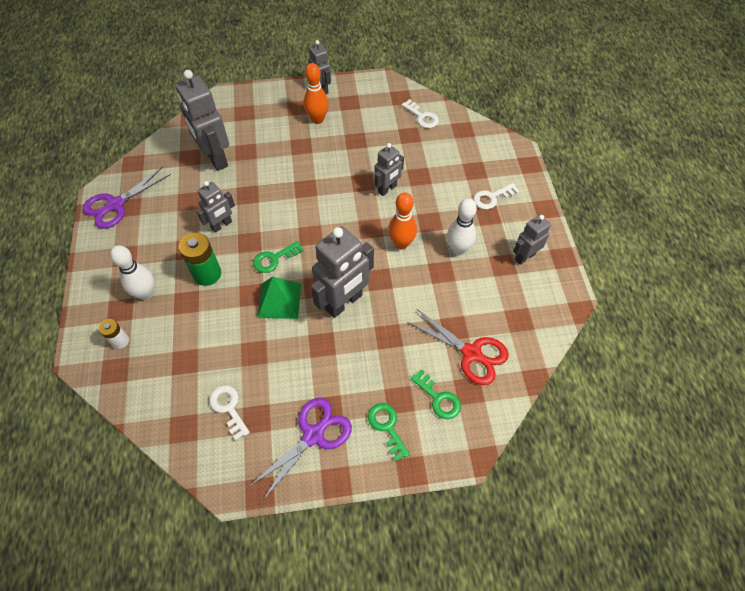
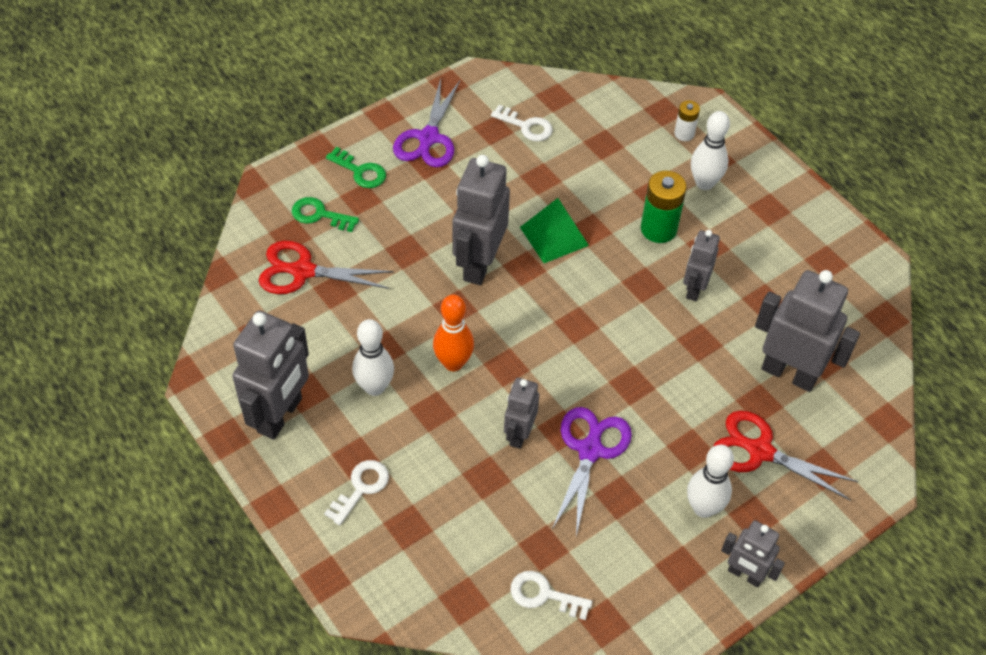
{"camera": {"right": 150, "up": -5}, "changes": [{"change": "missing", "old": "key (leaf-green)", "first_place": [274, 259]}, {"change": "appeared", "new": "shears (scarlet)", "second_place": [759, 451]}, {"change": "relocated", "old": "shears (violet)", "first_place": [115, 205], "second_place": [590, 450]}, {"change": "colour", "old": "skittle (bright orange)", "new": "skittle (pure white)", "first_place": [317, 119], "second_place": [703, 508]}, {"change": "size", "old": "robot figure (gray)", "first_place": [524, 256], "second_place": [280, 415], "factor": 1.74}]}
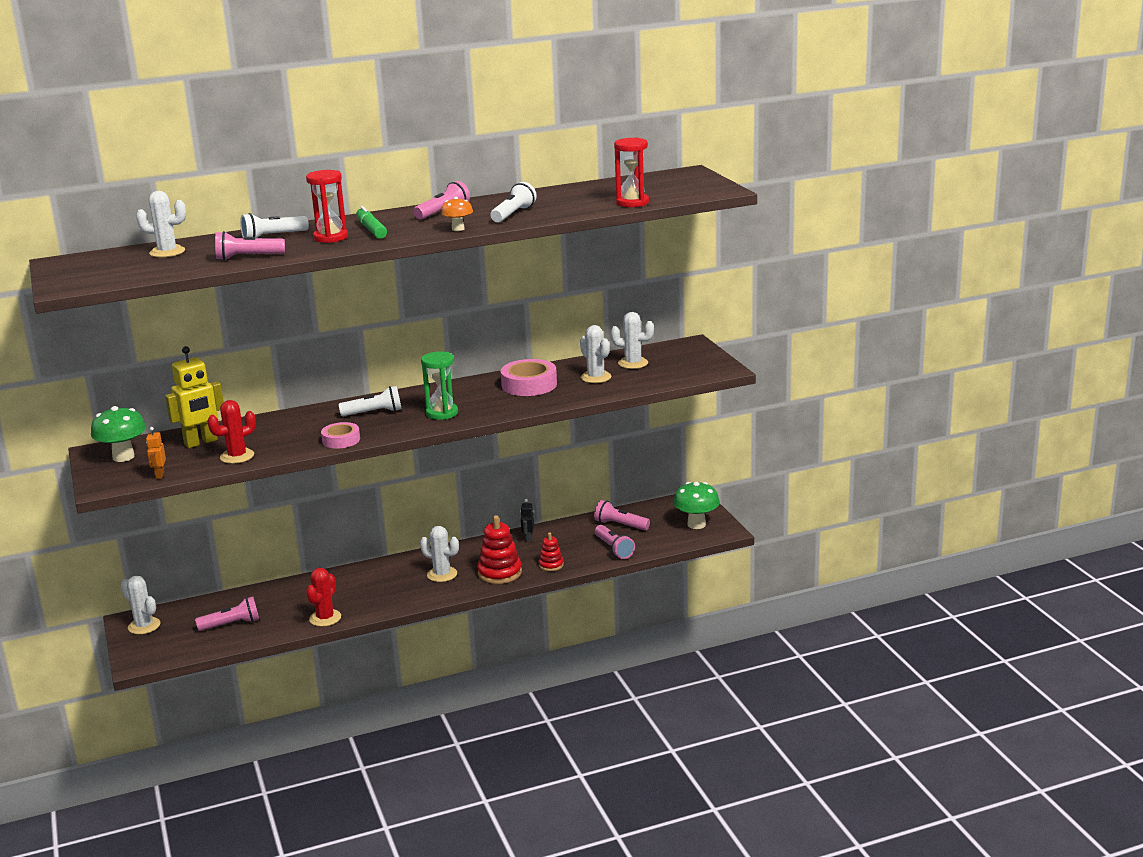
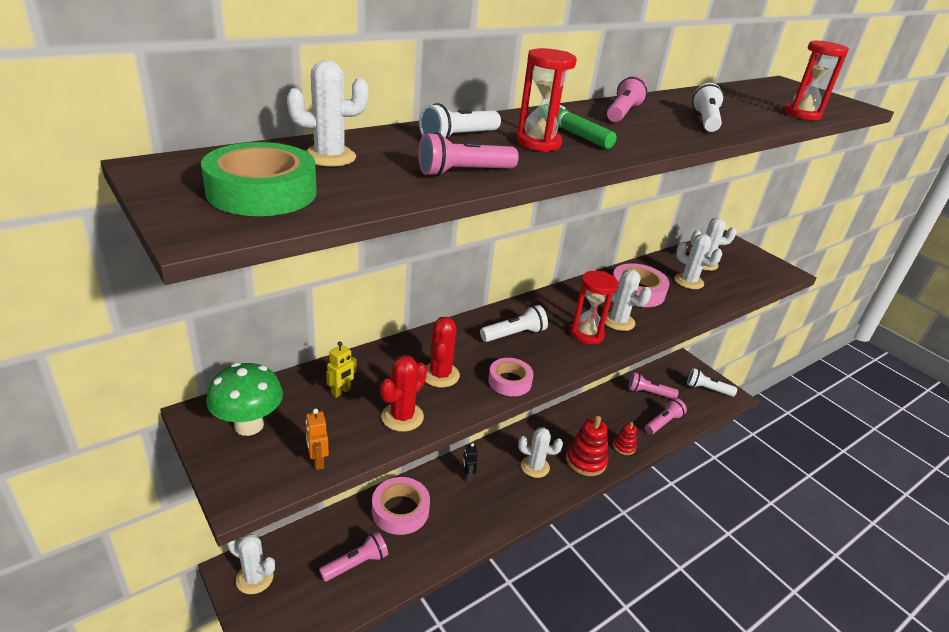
{"camera": {"right": -20, "up": 10}, "changes": [{"change": "missing", "old": "fungus (bright orange)", "first_place": [458, 229]}, {"change": "appeared", "new": "tape (leaf-green)", "second_place": [262, 192]}, {"change": "appeared", "new": "tape (rosy)", "second_place": [400, 510]}, {"change": "appeared", "new": "saguaro cactus (pure white)", "second_place": [618, 321]}, {"change": "relocated", "old": "saguaro cactus (scarlet)", "first_place": [325, 618], "second_place": [440, 375]}, {"change": "relocated", "old": "robot figure (ebony)", "first_place": [528, 538], "second_place": [467, 476]}, {"change": "exchanged", "old": "fungus (leaf-green)", "new": "flashlight (pure white)", "first_place": [696, 524], "second_place": [707, 389]}, {"change": "colour", "old": "sandglass (leaf-green)", "new": "sandglass (scarlet)", "first_place": [442, 413], "second_place": [586, 334]}, {"change": "spun", "old": "flashlight (rosy)", "first_place": [614, 549], "second_place": [663, 422], "degrees": -90}, {"change": "size", "old": "robot figure (yellow)", "first_place": [201, 442], "second_place": [341, 392], "factor": 0.5}]}
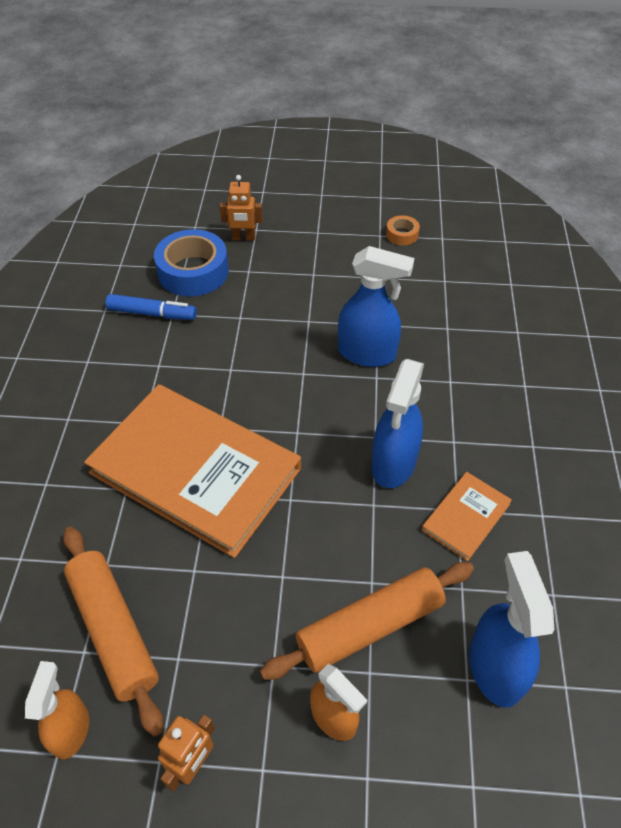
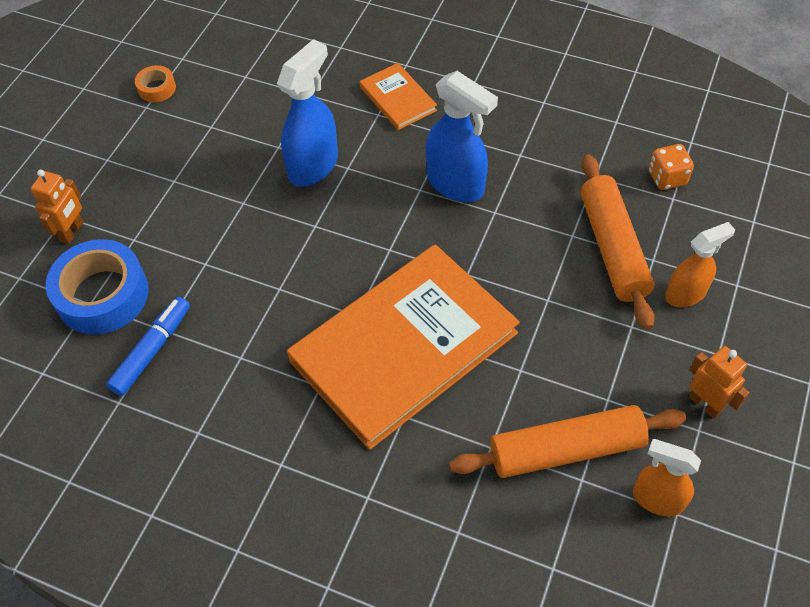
{"camera": {"right": -70, "up": 5}, "changes": [{"change": "relocated", "old": "hardcover (bright orange)", "first_place": [466, 517], "second_place": [398, 99]}, {"change": "exchanged", "old": "sprayer (cobalt)", "new": "game die (bright orange)", "first_place": [495, 667], "second_place": [667, 178]}]}
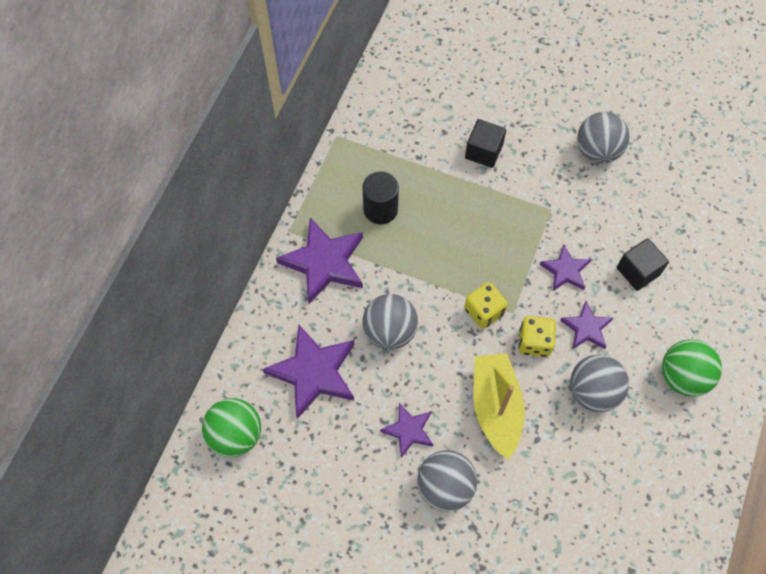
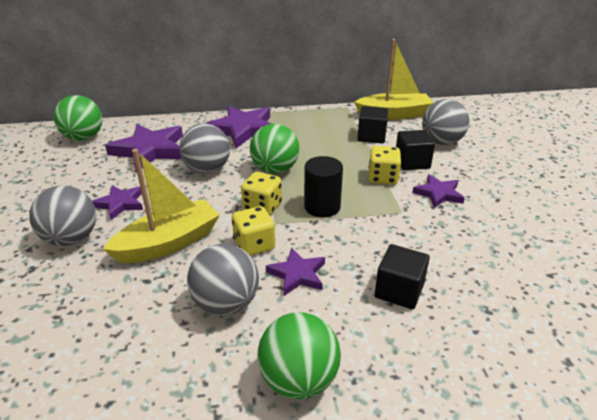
{"camera": {"right": 60, "up": -30}, "changes": [{"change": "appeared", "new": "play ball (leaf-green)", "second_place": [275, 170]}, {"change": "appeared", "new": "sailboat (yellow)", "second_place": [393, 114]}, {"change": "appeared", "new": "block (ebony)", "second_place": [371, 136]}, {"change": "appeared", "new": "game die (yellow)", "second_place": [383, 178]}, {"change": "relocated", "old": "cylinder shape (ebony)", "first_place": [380, 209], "second_place": [322, 207]}, {"change": "relocated", "old": "star (violet)", "first_place": [565, 271], "second_place": [438, 194]}, {"change": "relocated", "old": "play ball (gray)", "first_place": [597, 151], "second_place": [441, 142]}]}
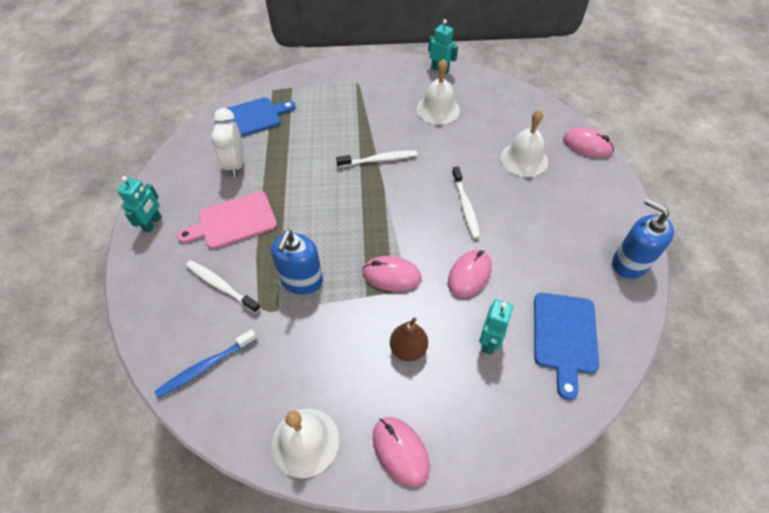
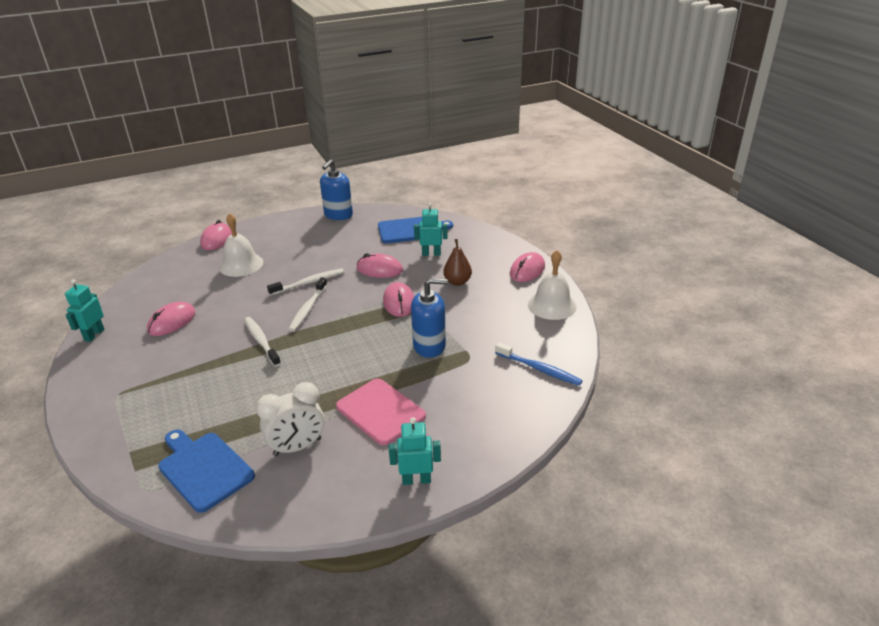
{"camera": {"right": -110, "up": -20}, "changes": [{"change": "relocated", "old": "toothbrush (pure white)", "first_place": [221, 286], "second_place": [308, 309]}, {"change": "exchanged", "old": "hand bell (pure white)", "new": "PC mouse (rosy)", "first_place": [438, 109], "second_place": [172, 322]}]}
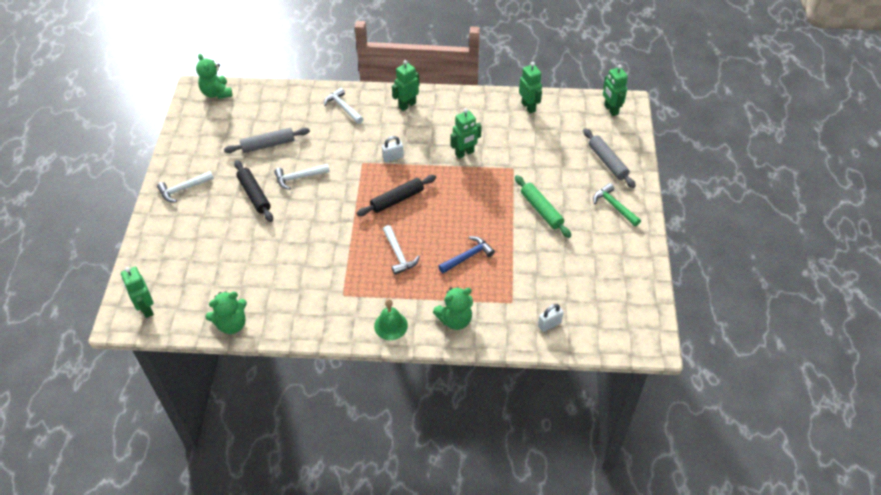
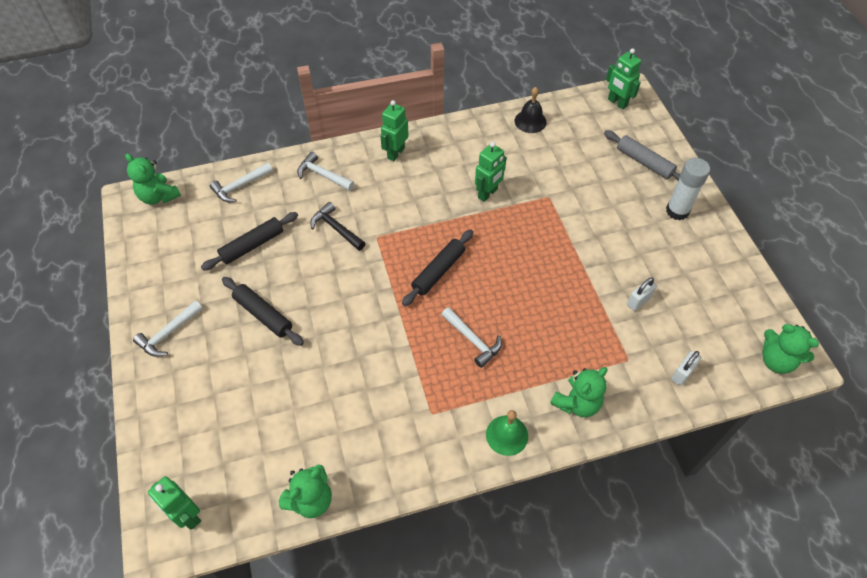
{"camera": {"right": -20, "up": 5}, "changes": [{"change": "missing", "old": "claw hammer (cobalt)", "first_place": [468, 256]}, {"change": "missing", "old": "rolling pin (leaf-green)", "first_place": [541, 210]}, {"change": "appeared", "new": "claw hammer (ebony)", "second_place": [336, 228]}, {"change": "appeared", "new": "stuffed bear (leaf-green)", "second_place": [776, 360]}, {"change": "relocated", "old": "claw hammer (pure white)", "first_place": [299, 177], "second_place": [240, 186]}, {"change": "relocated", "old": "lock (pure white)", "first_place": [393, 157], "second_place": [638, 301]}, {"change": "exchanged", "old": "robot figure (leaf-green)", "new": "hand bell (ebony)", "first_place": [528, 107], "second_place": [530, 121]}, {"change": "exchanged", "old": "claw hammer (leaf-green)", "new": "glue (pure white)", "first_place": [614, 206], "second_place": [677, 211]}, {"change": "colour", "old": "rolling pin (gray)", "new": "rolling pin (ebony)", "first_place": [268, 145], "second_place": [252, 245]}]}
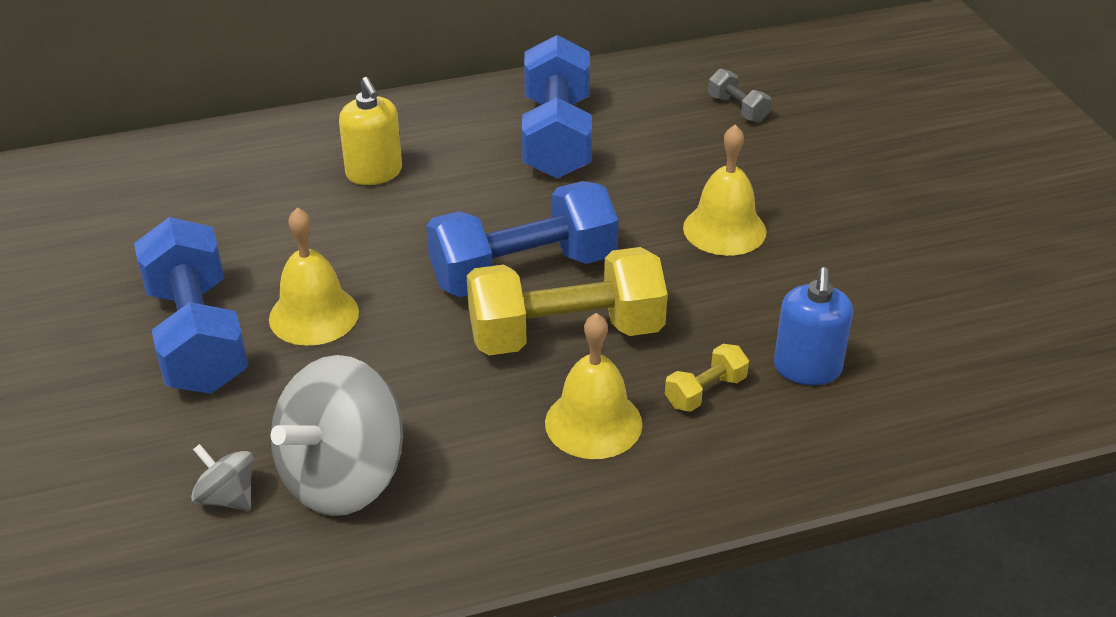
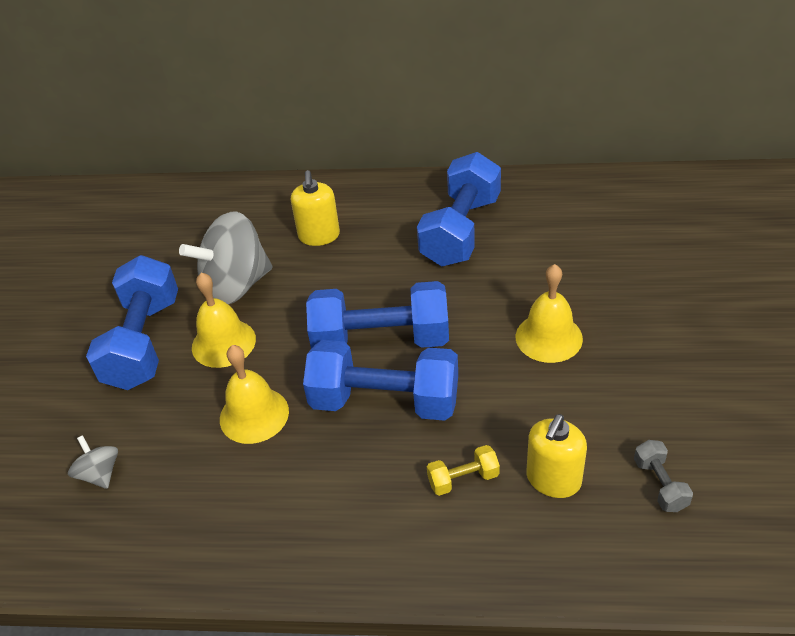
{"camera": {"right": 25, "up": 5}, "changes": [{"change": "relocated", "old": "spinning top (gray)", "first_place": [342, 478], "second_place": [235, 286]}, {"change": "relocated", "old": "hand bell (yellow)", "first_place": [593, 423], "second_place": [254, 415]}, {"change": "relocated", "old": "free weight (gray)", "first_place": [737, 109], "second_place": [660, 484]}, {"change": "colour", "old": "free weight (yellow)", "new": "free weight (cobalt)", "first_place": [566, 334], "second_place": [385, 401]}, {"change": "colour", "old": "pump bottle (cobalt)", "new": "pump bottle (yellow)", "first_place": [807, 368], "second_place": [553, 479]}]}
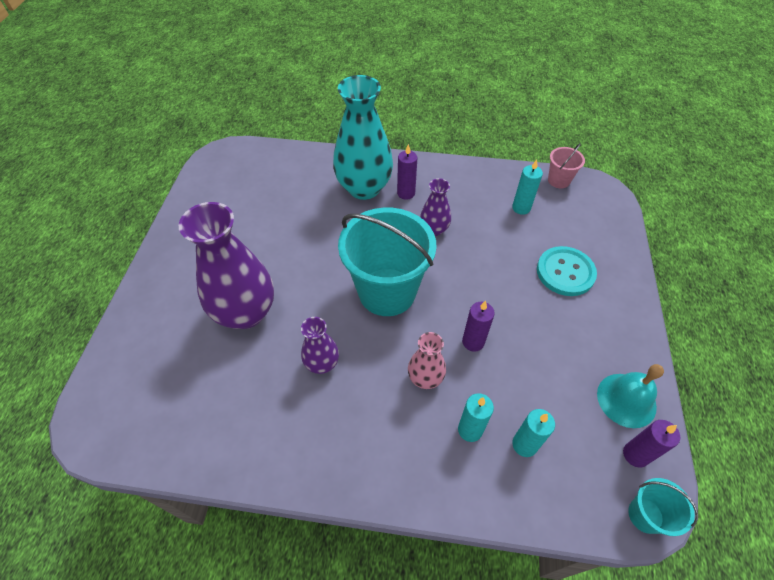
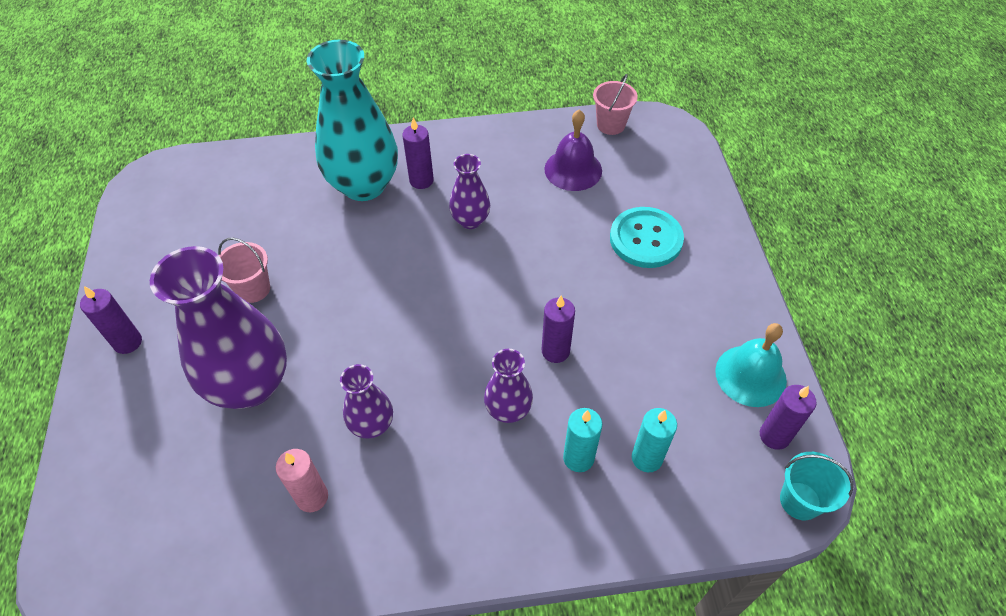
{"camera": {"right": -15, "up": 0}, "changes": [{"change": "missing", "old": "pail (turquoise)", "first_place": [387, 292]}, {"change": "appeared", "new": "candle (violet)", "second_place": [128, 342]}, {"change": "appeared", "new": "pail (rosy)", "second_place": [253, 289]}, {"change": "appeared", "new": "candle (rosy)", "second_place": [312, 497]}, {"change": "exchanged", "old": "candle (turquoise)", "new": "hand bell (violet)", "first_place": [521, 208], "second_place": [573, 169]}, {"change": "colour", "old": "tall vase (rosy)", "new": "tall vase (violet)", "first_place": [425, 378], "second_place": [508, 410]}]}
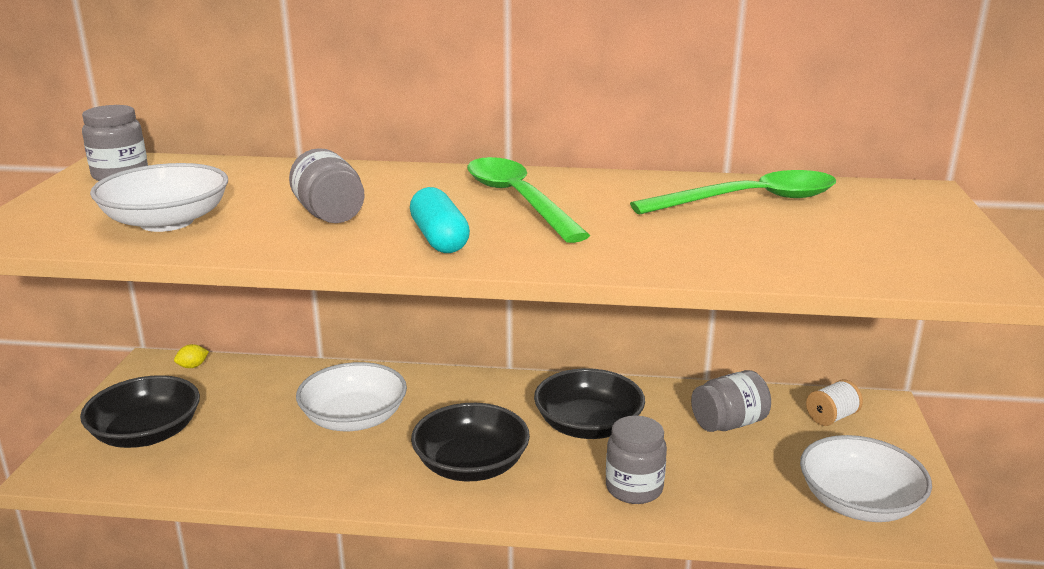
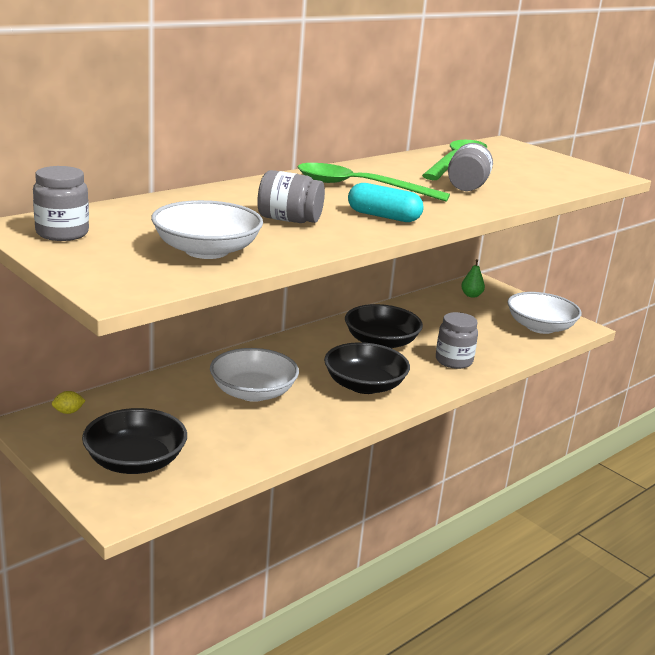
{"camera": {"right": -50, "up": 0}, "changes": [{"change": "relocated", "old": "preserve jar (gray)", "first_place": [728, 423], "second_place": [467, 187]}, {"change": "exchanged", "old": "spool (pure white)", "new": "pear fruit (leaf-green)", "first_place": [831, 417], "second_place": [471, 295]}, {"change": "spun", "old": "lemon (yellow)", "first_place": [193, 366], "second_place": [68, 412], "degrees": 60}]}
